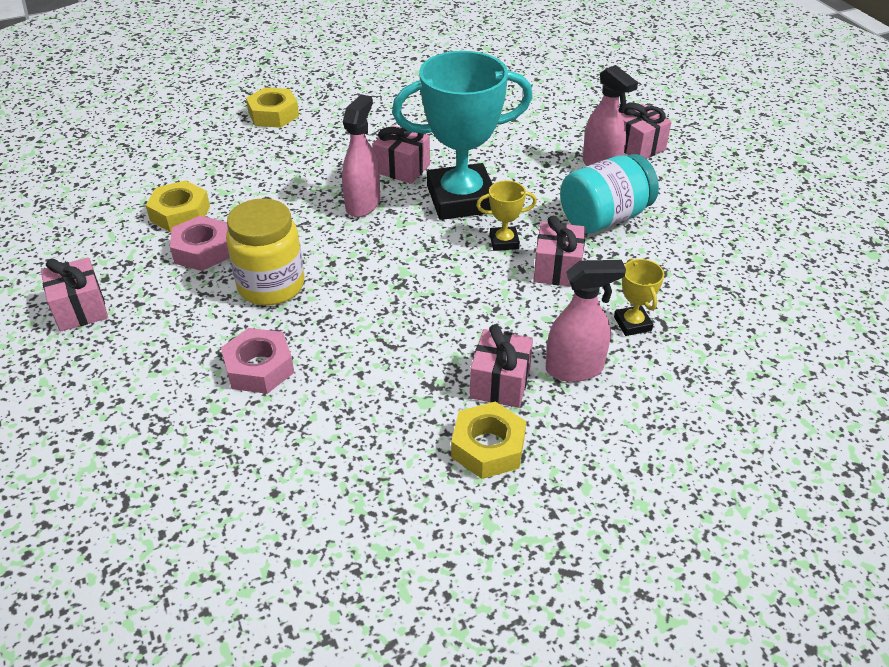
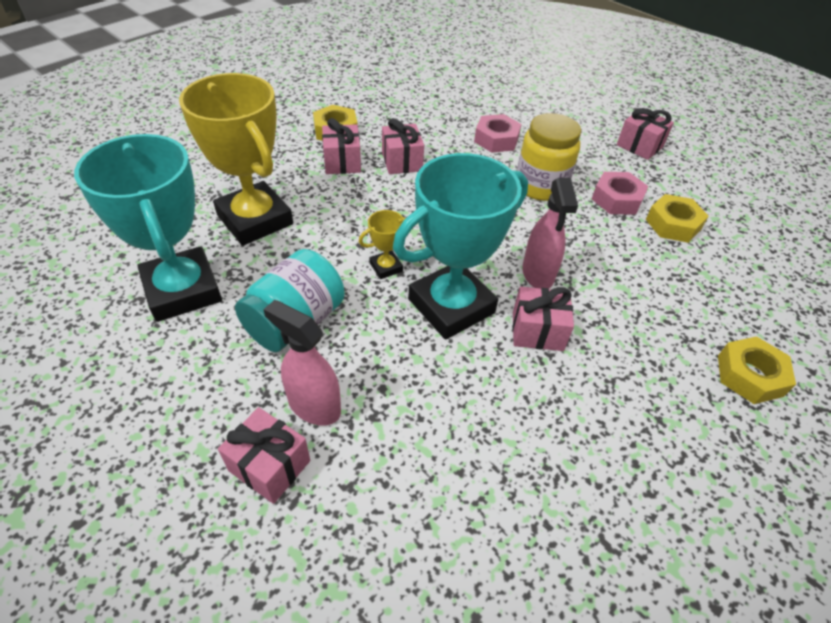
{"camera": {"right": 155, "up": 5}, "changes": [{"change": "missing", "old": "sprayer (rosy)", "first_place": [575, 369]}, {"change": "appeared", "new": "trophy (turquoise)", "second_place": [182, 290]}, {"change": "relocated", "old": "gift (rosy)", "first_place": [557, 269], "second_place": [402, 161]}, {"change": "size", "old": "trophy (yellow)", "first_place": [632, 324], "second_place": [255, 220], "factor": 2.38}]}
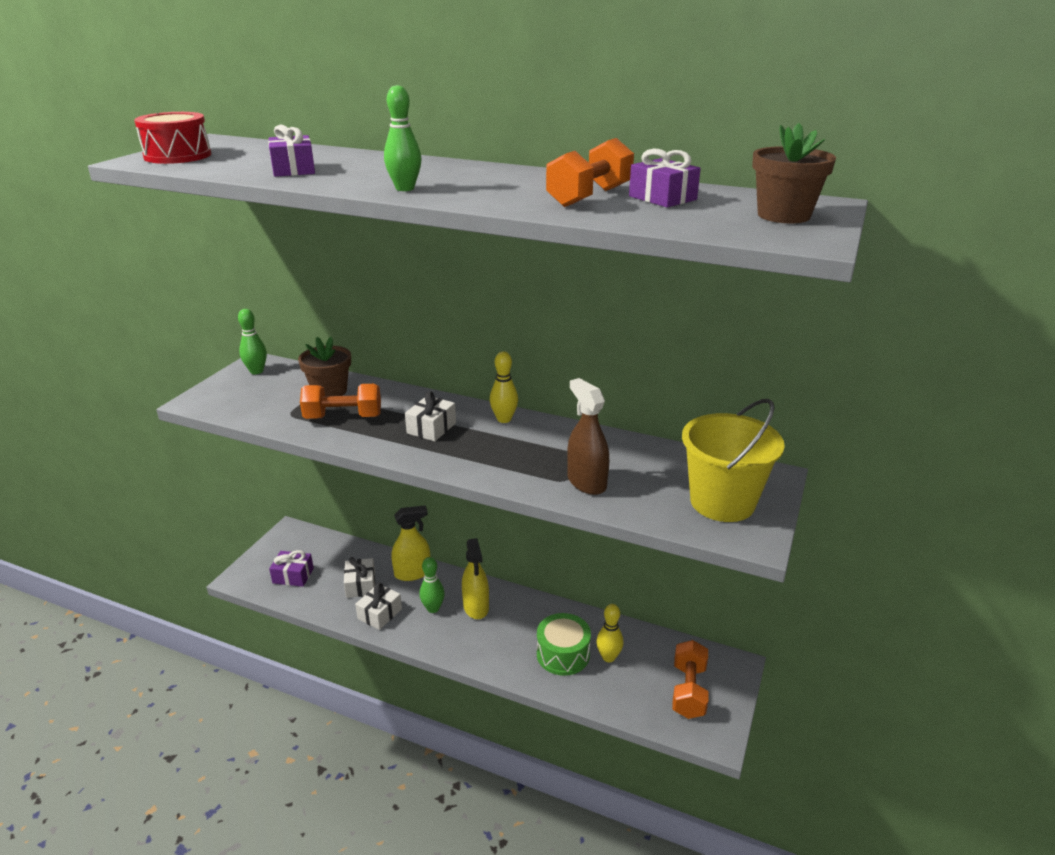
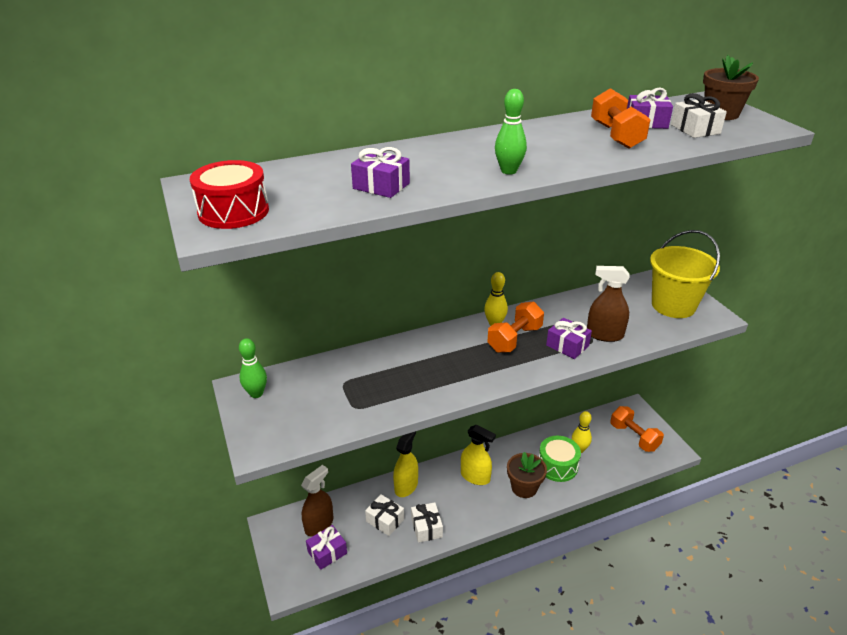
{"camera": {"right": -45, "up": 5}, "changes": [{"change": "missing", "old": "skittle (leaf-green)", "first_place": [433, 608]}, {"change": "appeared", "new": "sprayer (russet)", "second_place": [319, 525]}, {"change": "appeared", "new": "gift (violet)", "second_place": [567, 345]}, {"change": "relocated", "old": "plant pot (russet)", "first_place": [329, 391], "second_place": [524, 487]}, {"change": "relocated", "old": "free weight (bright orange)", "first_place": [343, 417], "second_place": [514, 339]}, {"change": "relocated", "old": "gift (pure white)", "first_place": [431, 428], "second_place": [695, 129]}]}
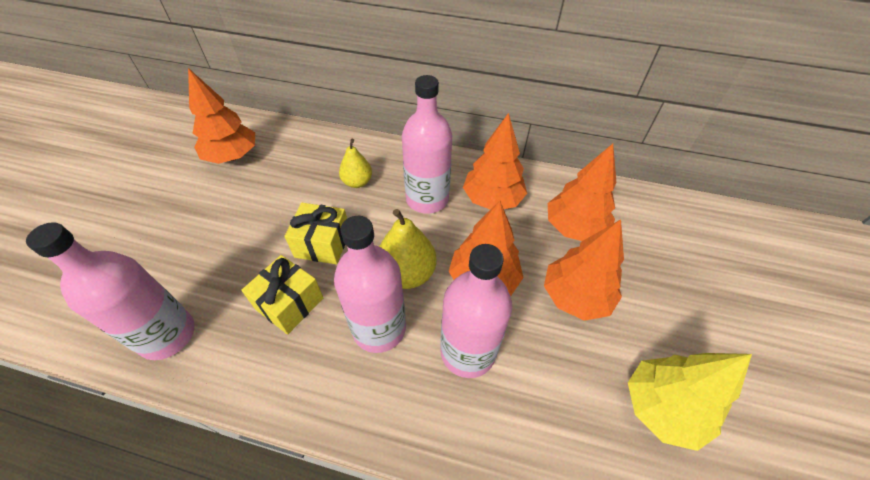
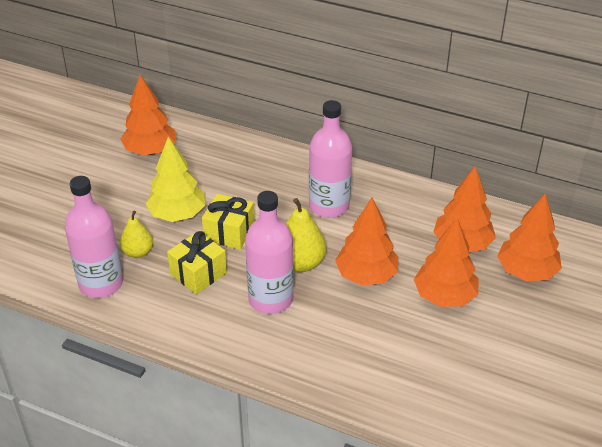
{"camera": {"right": 10, "up": -10}, "changes": [{"change": "missing", "old": "flask (rosy)", "first_place": [467, 351]}, {"change": "relocated", "old": "pear fruit (yellow)", "first_place": [357, 182], "second_place": [138, 252]}, {"change": "relocated", "old": "fir tree (bright orange)", "first_place": [492, 199], "second_place": [526, 272]}, {"change": "relocated", "old": "fir tree (yellow)", "first_place": [661, 408], "second_place": [177, 214]}]}
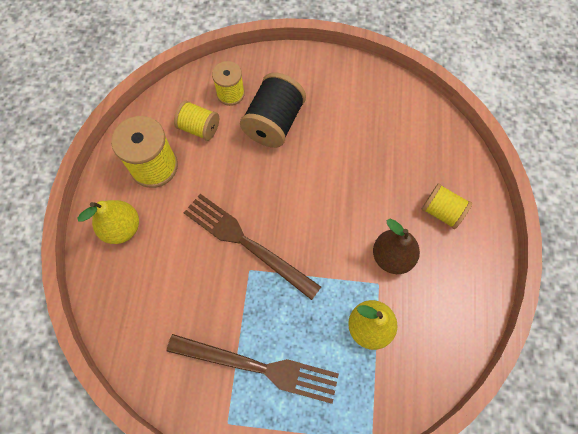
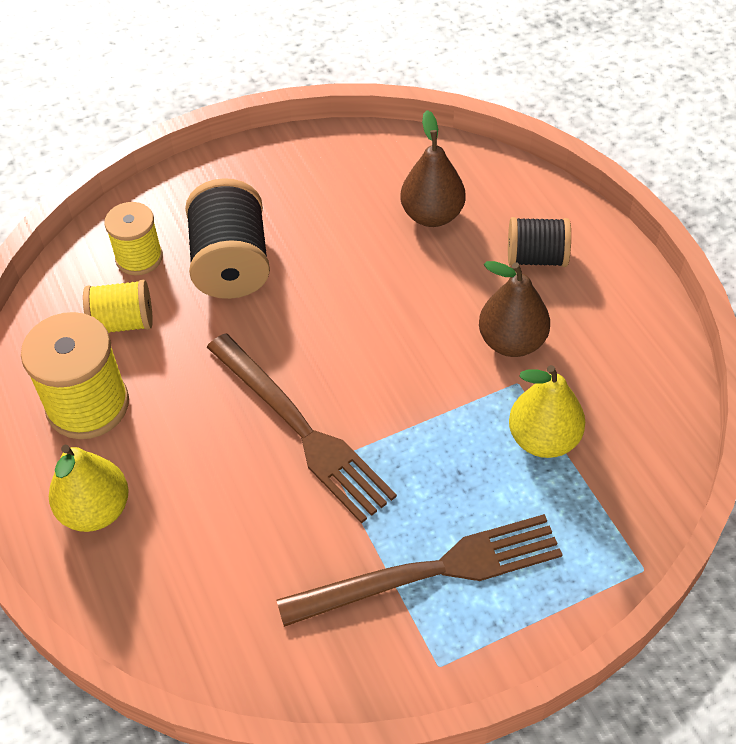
{"camera": {"right": -30, "up": -15}, "changes": [{"change": "appeared", "new": "pear fruit (russet)", "second_place": [432, 215]}, {"change": "colour", "old": "spool (yellow)", "new": "spool (ebony)", "first_place": [441, 211], "second_place": [536, 258]}, {"change": "spun", "old": "fork (russet)", "first_place": [246, 243], "second_place": [301, 430], "degrees": -135}]}
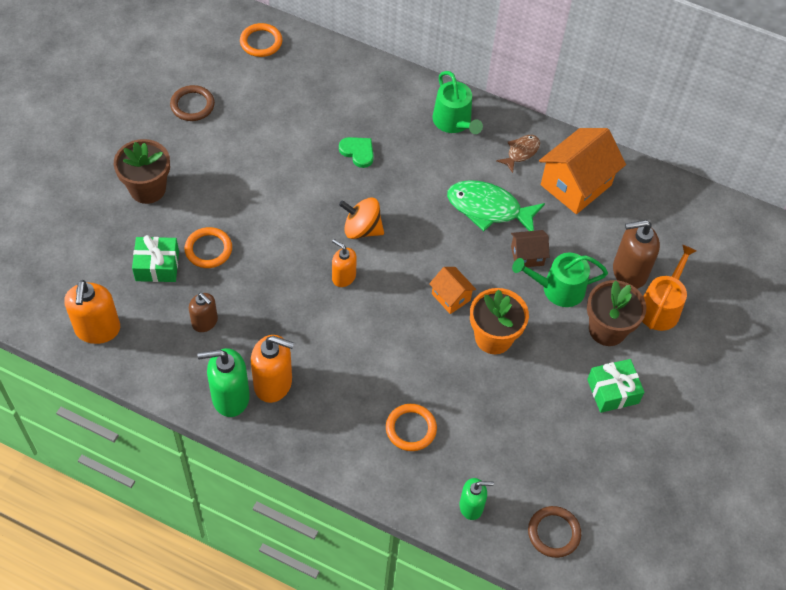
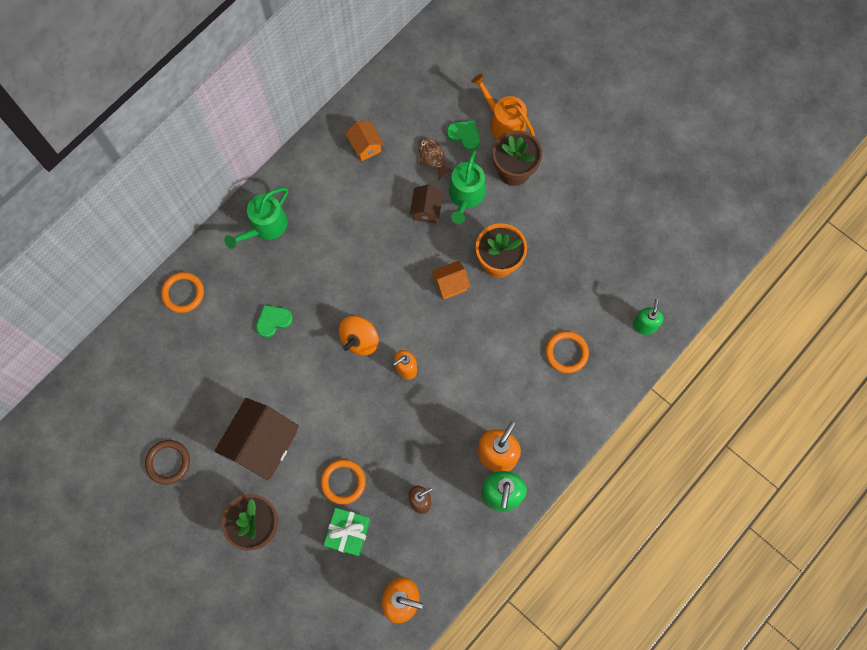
{"camera": {"right": -70, "up": 15}, "changes": [{"change": "missing", "old": "fish (leaf-green)", "first_place": [488, 209]}, {"change": "missing", "old": "hoop (russet)", "first_place": [553, 533]}, {"change": "missing", "old": "gift (leaf-green)", "first_place": [612, 391]}, {"change": "appeared", "new": "house (russet)", "second_place": [263, 444]}, {"change": "relocated", "old": "hoop (bright orange)", "first_place": [261, 42], "second_place": [183, 293]}, {"change": "relocated", "old": "fish (russet)", "first_place": [521, 152], "second_place": [432, 157]}, {"change": "exchanged", "old": "pump bottle (russet)", "new": "love heart (leaf-green)", "first_place": [629, 272], "second_place": [464, 135]}, {"change": "spun", "old": "watering can (leaf-green)", "first_place": [454, 122], "second_place": [265, 226], "degrees": 135}, {"change": "size", "old": "house (bright orange)", "first_place": [576, 185], "second_place": [365, 146], "factor": 0.52}]}
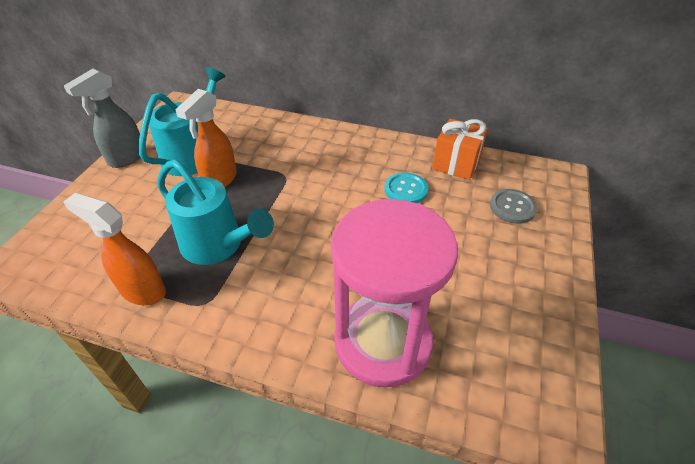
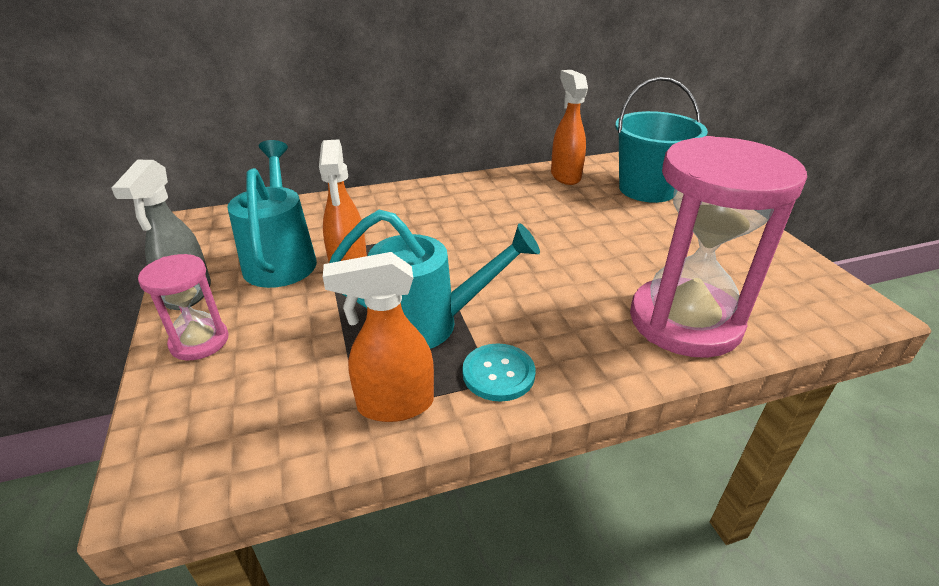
{"camera": {"right": -35, "up": -10}, "changes": [{"change": "appeared", "new": "sandglass (rosy)", "second_place": [199, 341]}, {"change": "relocated", "old": "shirt button (turquoise)", "first_place": [406, 190], "second_place": [498, 374]}, {"change": "exchanged", "old": "gift (bright orange)", "new": "sprayer (bright orange)", "first_place": [456, 164], "second_place": [565, 176]}, {"change": "exchanged", "old": "shirt button (gray)", "new": "pail (turquoise)", "first_place": [512, 207], "second_place": [647, 189]}]}
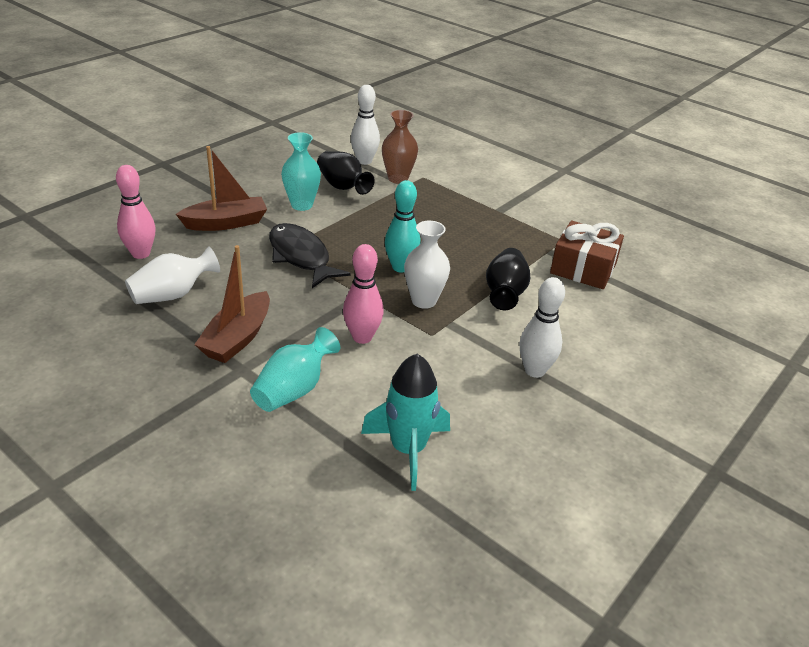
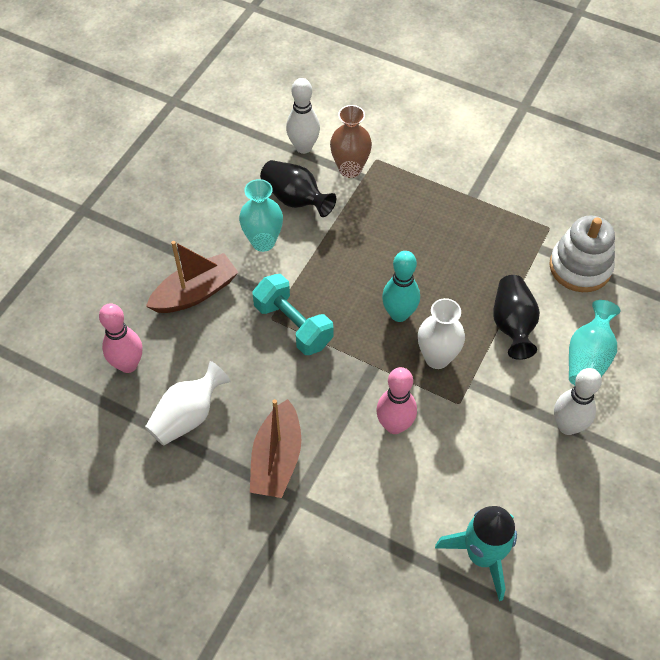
{"camera": {"right": -10, "up": 20}, "changes": [{"change": "relocated", "old": "tall vase (turquoise)", "first_place": [294, 390], "second_place": [588, 358]}, {"change": "exchanged", "old": "fish (ebony)", "new": "free weight (turquoise)", "first_place": [301, 257], "second_place": [293, 325]}, {"change": "exchanged", "old": "gift (russet)", "new": "ring stacker (pure white)", "first_place": [583, 268], "second_place": [580, 267]}]}
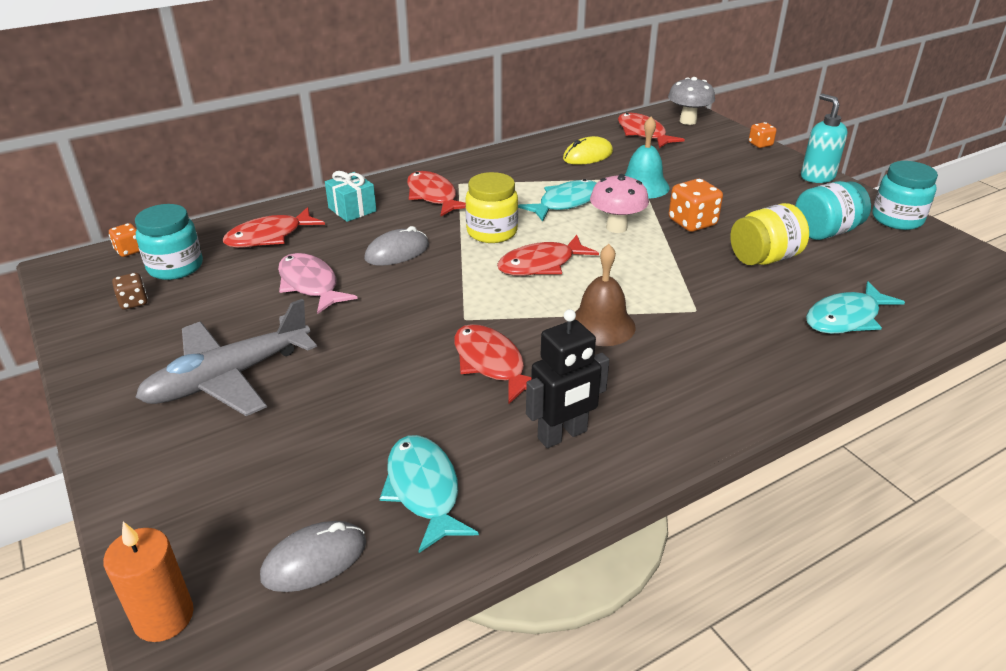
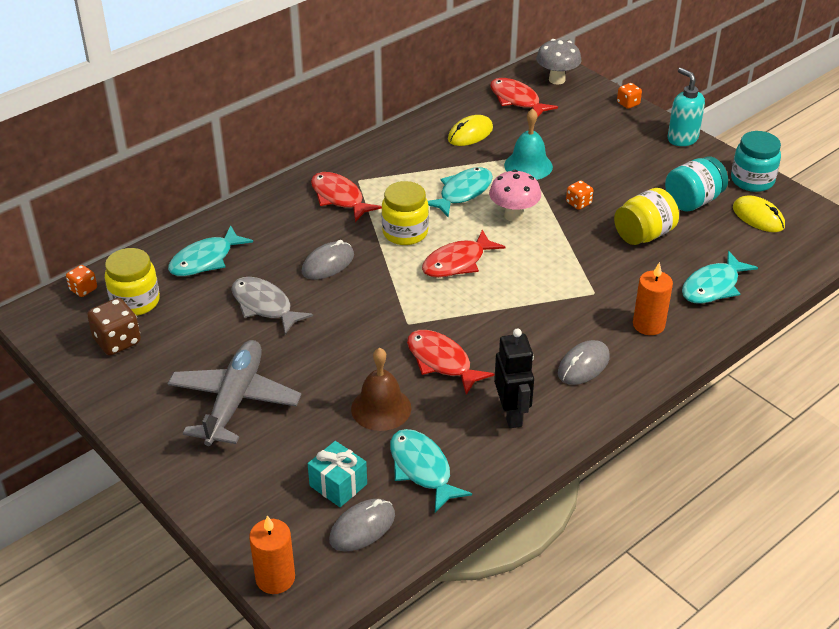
{"camera": {"right": -10, "up": 5}, "changes": [{"change": "appeared", "new": "PC mouse (gray)", "second_place": [583, 365]}, {"change": "appeared", "new": "candle (bright orange)", "second_place": [648, 325]}, {"change": "appeared", "new": "PC mouse (yellow)", "second_place": [758, 217]}, {"change": "relocated", "old": "gift (turquoise)", "first_place": [352, 209], "second_place": [338, 485]}, {"change": "relocated", "old": "hand bell (russet)", "first_place": [601, 325], "second_place": [381, 408]}, {"change": "colour", "old": "preserve jar (turquoise)", "new": "preserve jar (yellow)", "first_place": [175, 267], "second_place": [135, 302]}, {"change": "colour", "old": "fish (scarlet)", "new": "fish (turquoise)", "first_place": [269, 236], "second_place": [205, 260]}, {"change": "colour", "old": "fish (rosy)", "new": "fish (gray)", "first_place": [310, 284], "second_place": [264, 306]}, {"change": "spun", "old": "plane (gray)", "first_place": [228, 378], "second_place": [234, 400], "degrees": 150}, {"change": "spun", "old": "robot figure (ebony)", "first_place": [562, 435], "second_place": [512, 414], "degrees": -60}, {"change": "size", "old": "game die (russet)", "first_place": [133, 302], "second_place": [117, 341], "factor": 1.69}, {"change": "size", "old": "game die (bright orange)", "first_place": [692, 223], "second_place": [578, 203], "factor": 0.59}]}
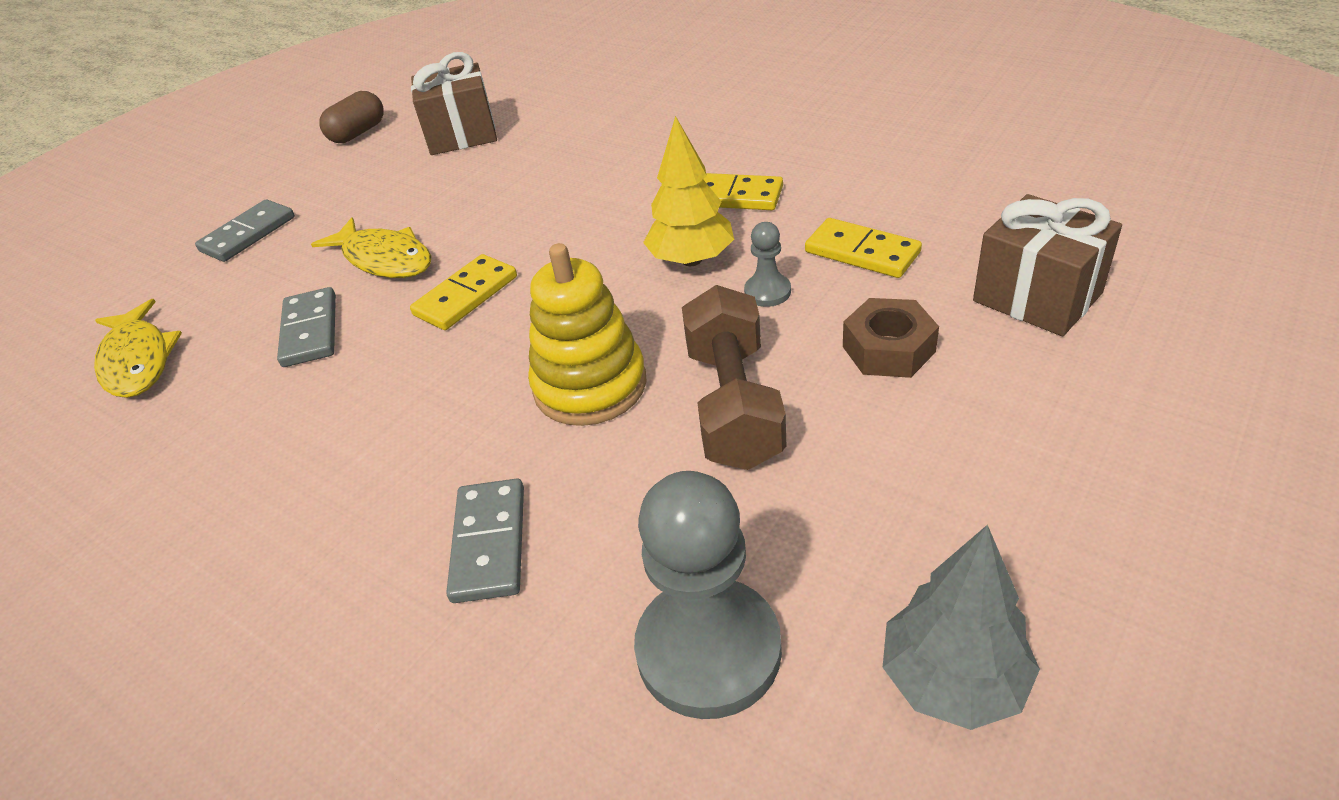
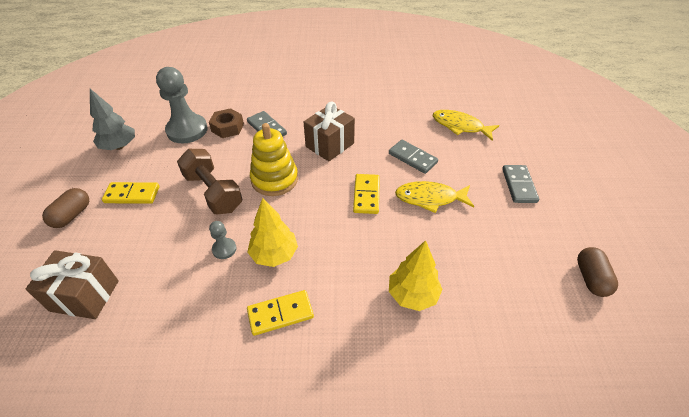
{"camera": {"right": 140, "up": 5}, "changes": [{"change": "appeared", "new": "pill (russet)", "second_place": [72, 215]}, {"change": "appeared", "new": "fir tree (yellow)", "second_place": [412, 295]}, {"change": "relocated", "old": "gift (russet)", "first_place": [462, 135], "second_place": [330, 145]}, {"change": "relocated", "old": "domino (yellow)", "first_place": [862, 252], "second_place": [132, 195]}, {"change": "relocated", "old": "hexagon nut (russet)", "first_place": [888, 349], "second_place": [227, 127]}]}
